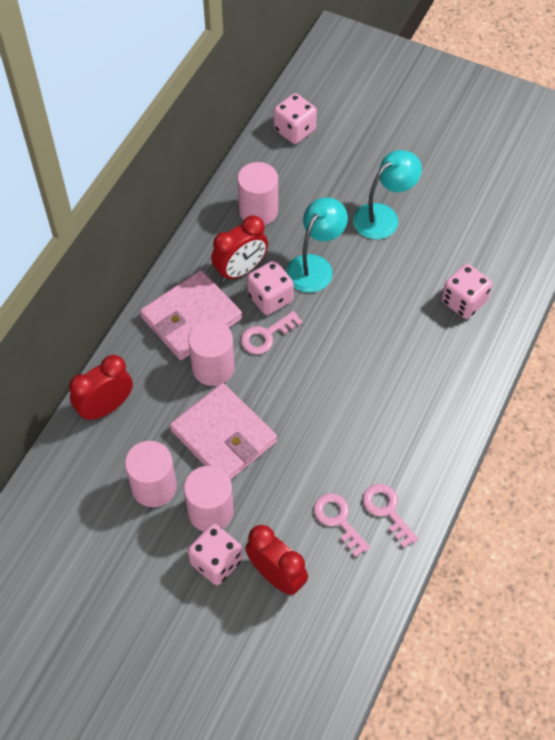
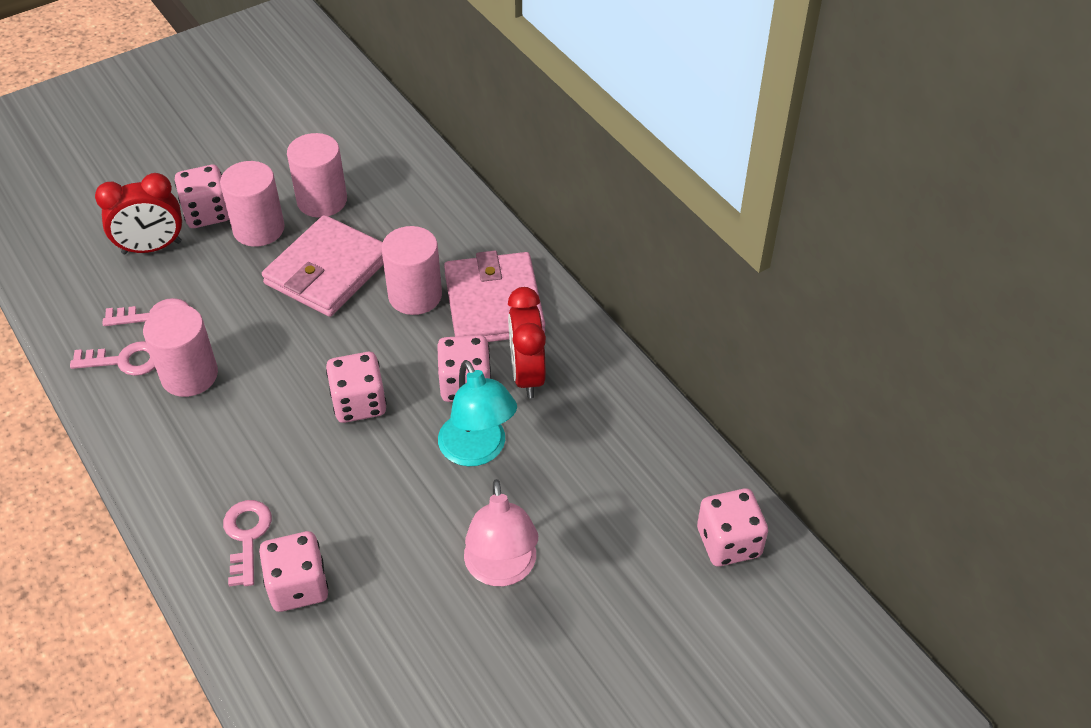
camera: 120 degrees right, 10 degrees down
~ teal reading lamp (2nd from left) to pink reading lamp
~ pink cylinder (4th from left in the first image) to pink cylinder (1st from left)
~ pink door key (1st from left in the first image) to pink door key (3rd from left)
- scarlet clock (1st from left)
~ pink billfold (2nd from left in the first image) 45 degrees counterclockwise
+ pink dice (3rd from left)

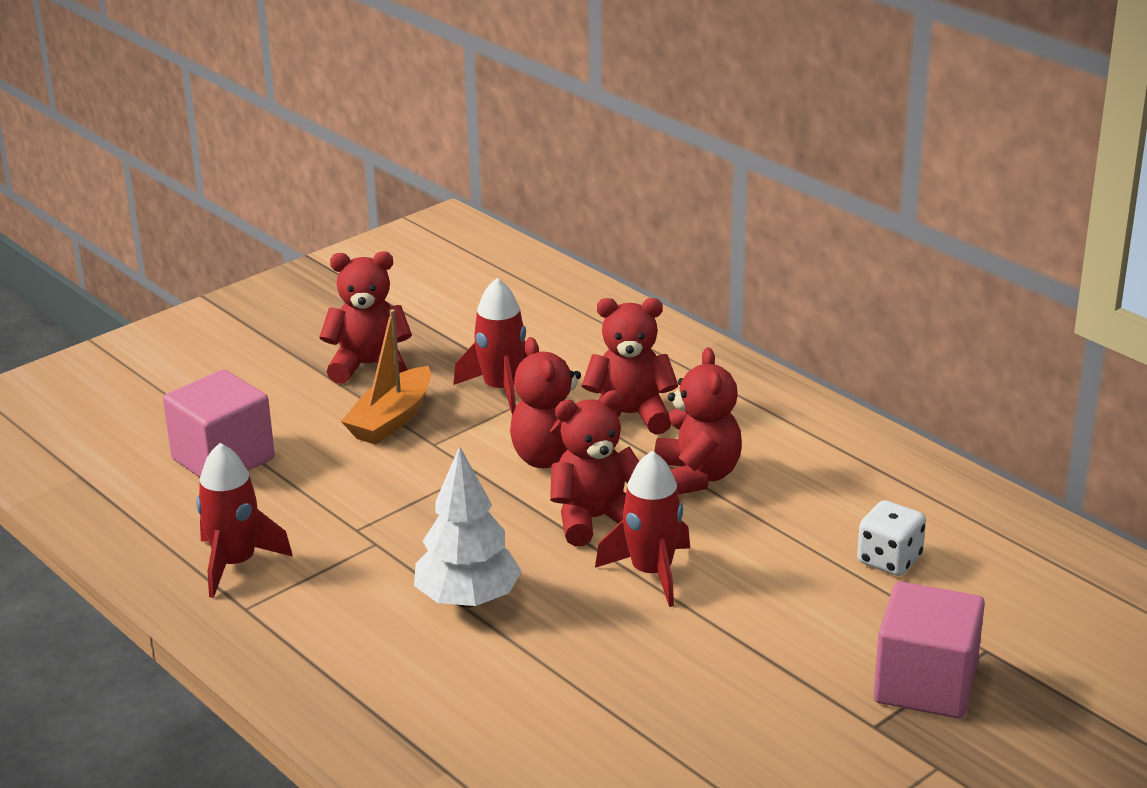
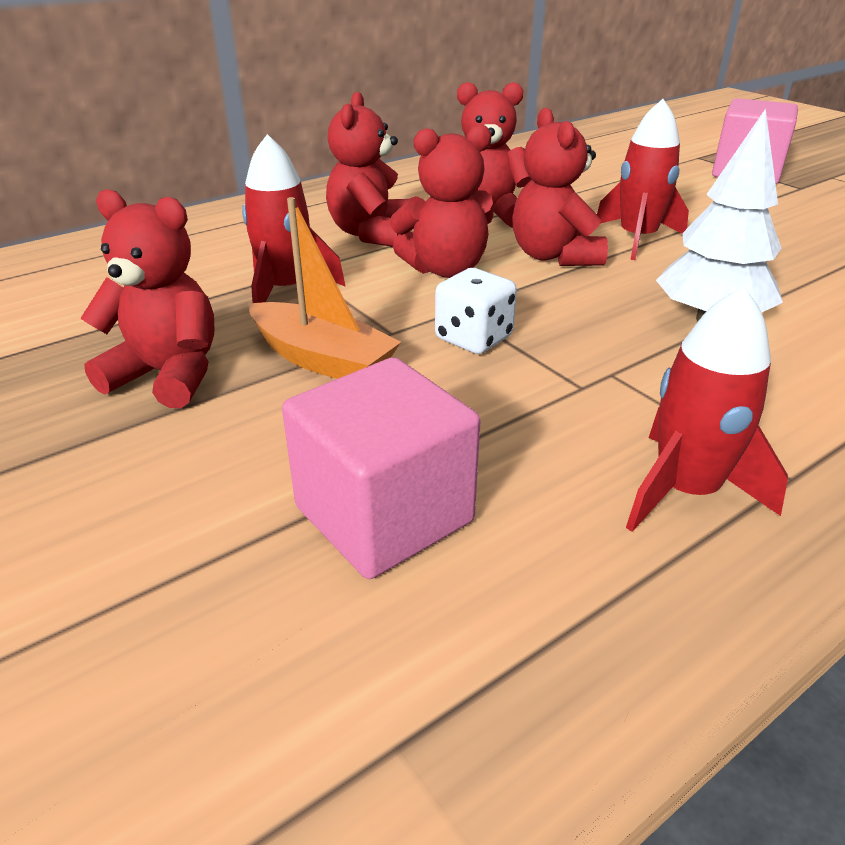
camera: 85 degrees left, 5 degrees up
~ scarlet teddy bear (1st from left) 105 degrees clockwise
~ pure white dice

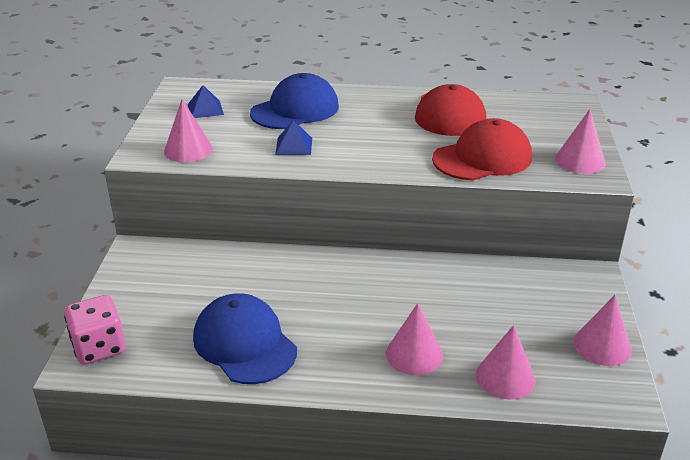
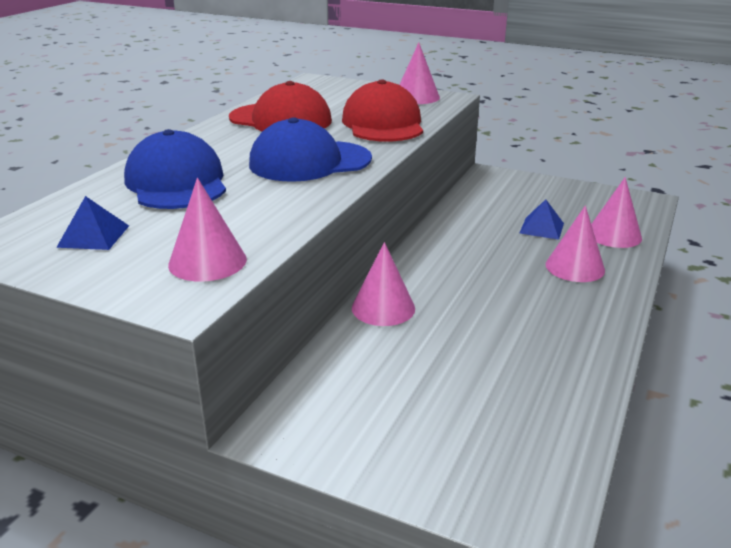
camera: 70 degrees left, 5 degrees down
~ cobalt pyramid (2nd from left)
~ cobalt cap (1st from left in the first image) to cobalt cap (2nd from left)
- pink dice
~ pink solid cone (5th from left in the first image) to pink solid cone (2nd from left)

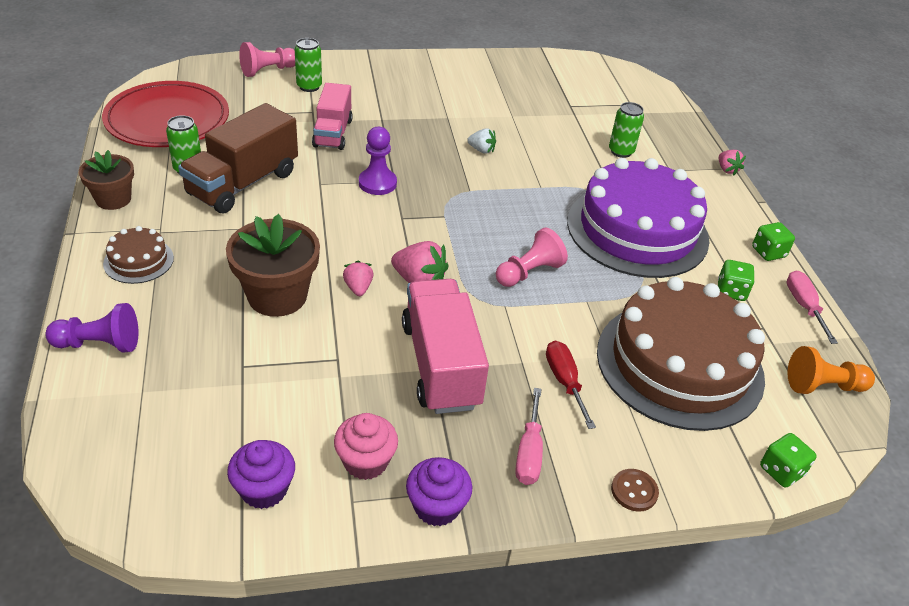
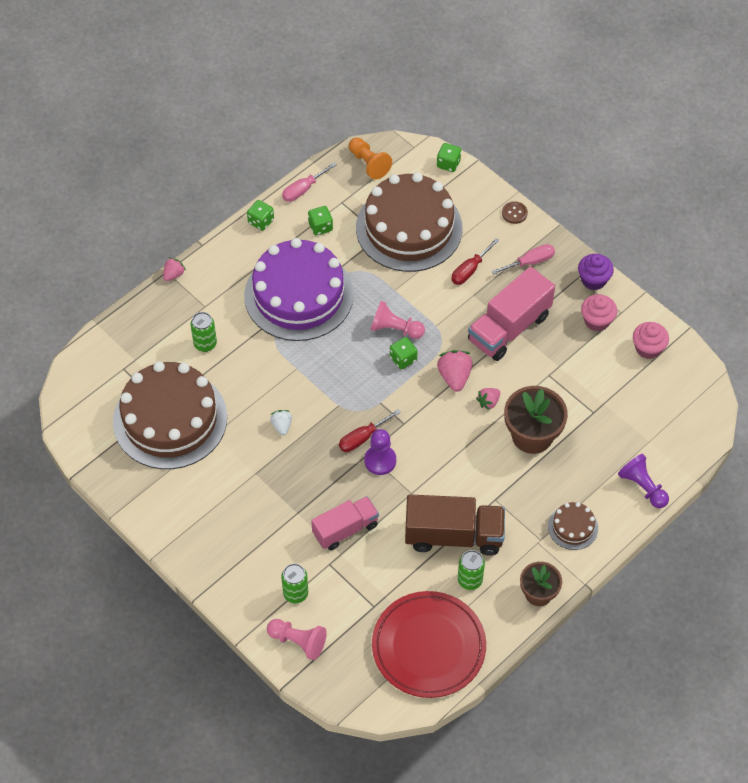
camera: 120 degrees left, 15 degrees up
~ violet fairy cake (1st from left) to pink fairy cake (2nd from left)
+ emerald dice (3rd from left)
+ dark brown gateau (1st from left)
+ scarlet screwdriver (1st from left)

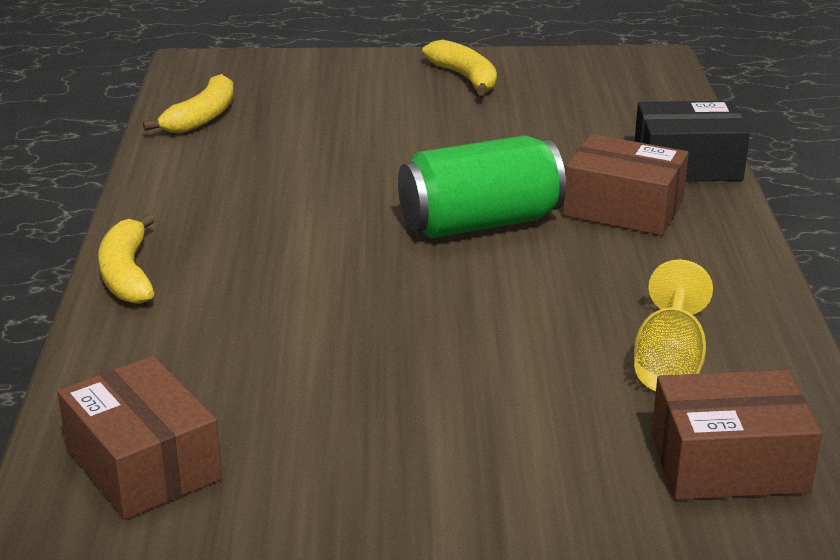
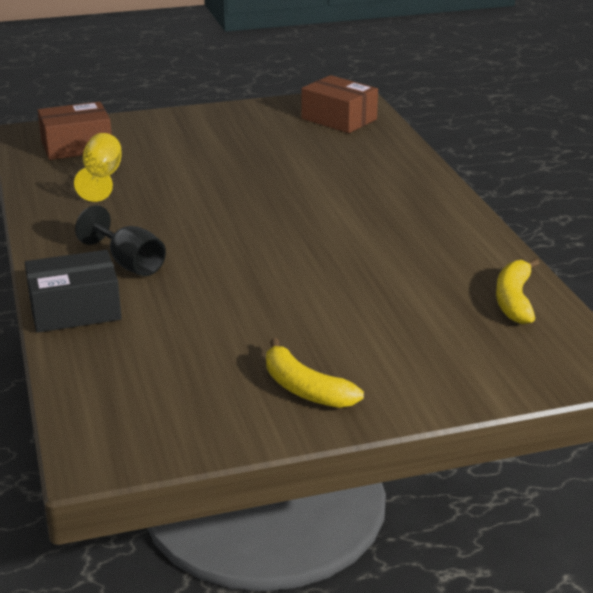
camera: 165 degrees right, 0 degrees up
~ dark brown package (2nd from left) to black wine glass
- emerald tin
- golden toy banana (1st from left)

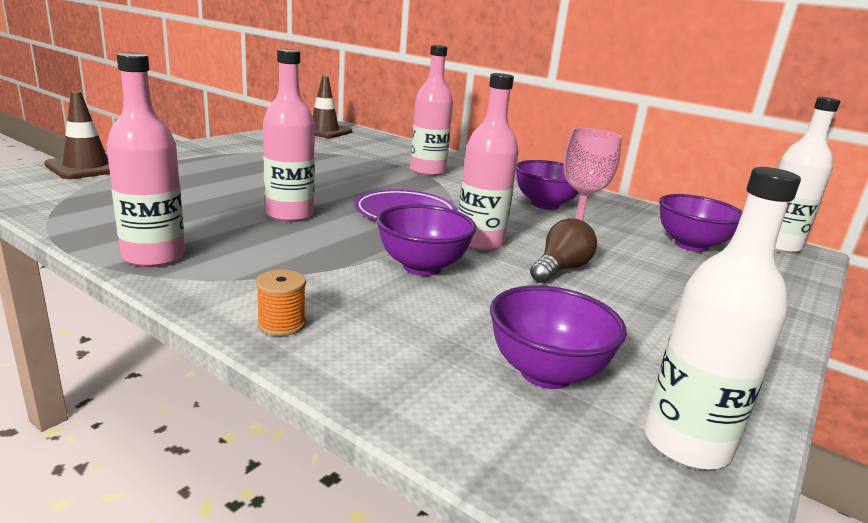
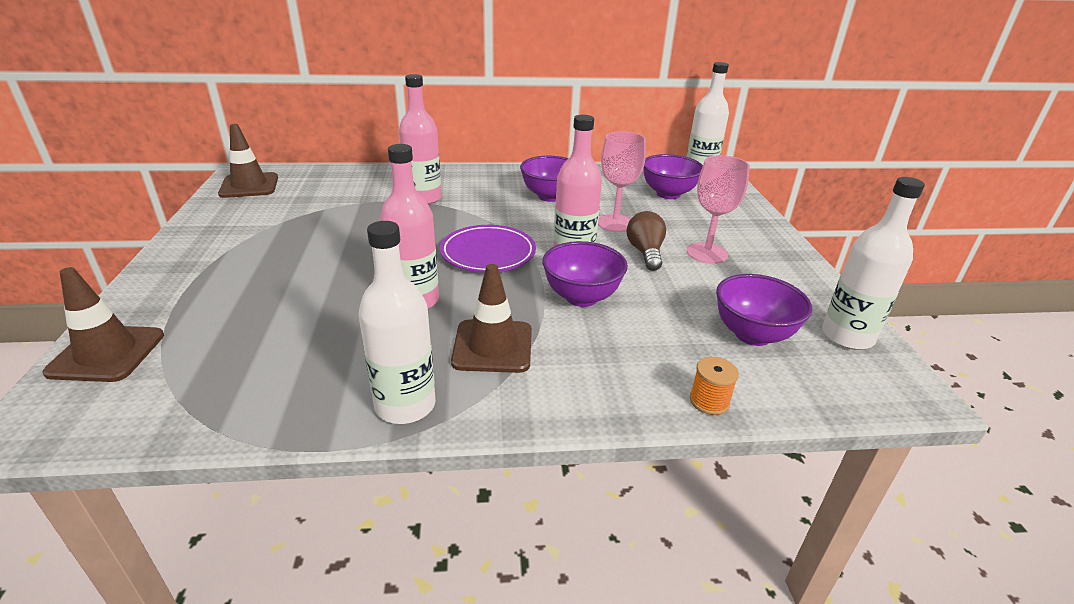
camera: 40 degrees left, 10 degrees up
~ pink flask (1st from left) to pure white flask (1st from left)
~ orange-coloured bobbin
+ pink wine glass (2nd from left)
+ dark brown road cone (3rd from left)

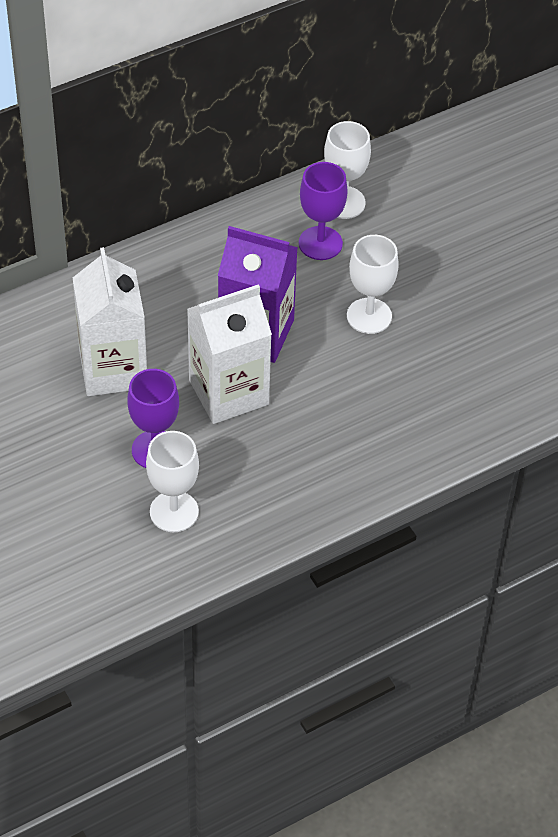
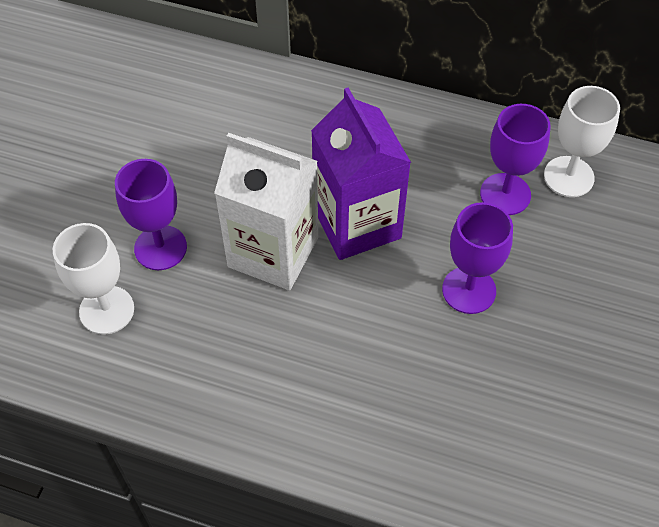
camera: 50 degrees right, 5 degrees up
~ pure white wine glass (3rd from left) to violet wine glass (2nd from left)
- pure white milk carton (1st from left)

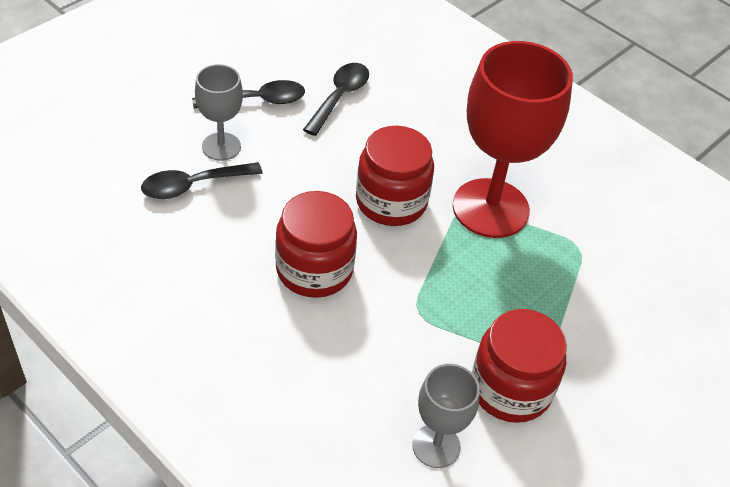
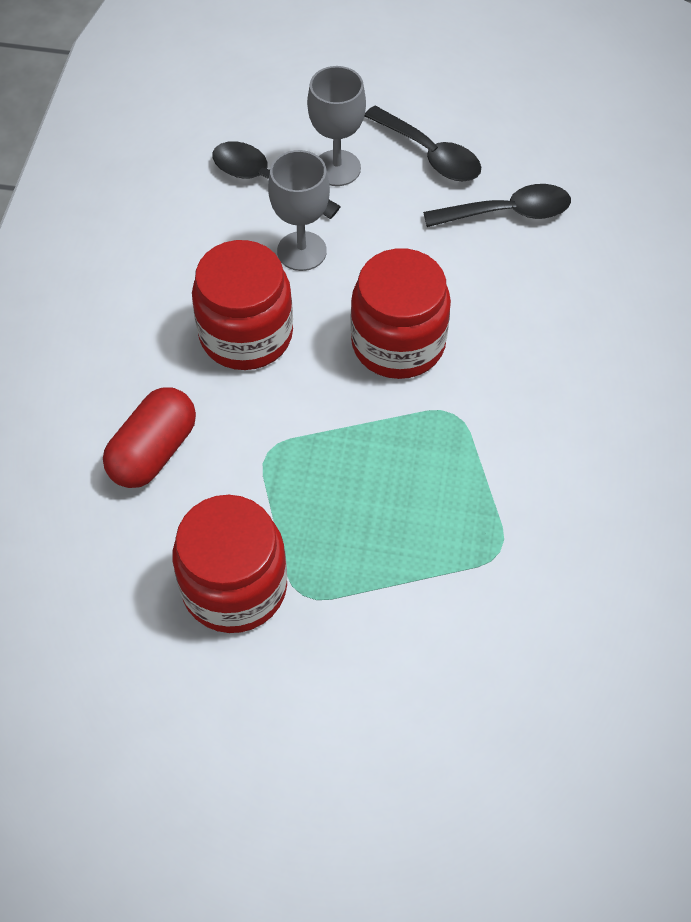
camera: 60 degrees right, 10 degrees up
- scarlet wine glass
~ ash-grey wine glass (2nd from left in the first image) to ash-grey wine glass (1st from left)
+ scarlet capsule

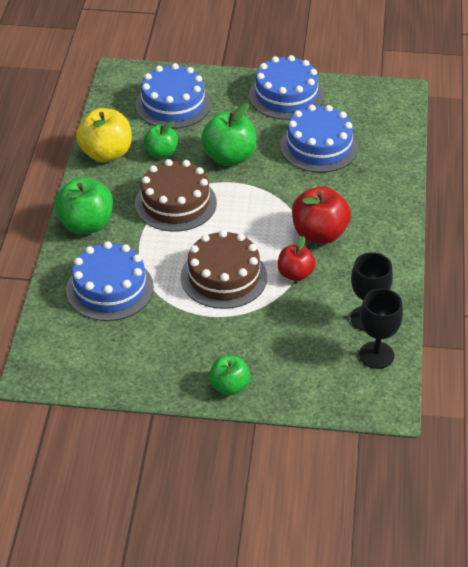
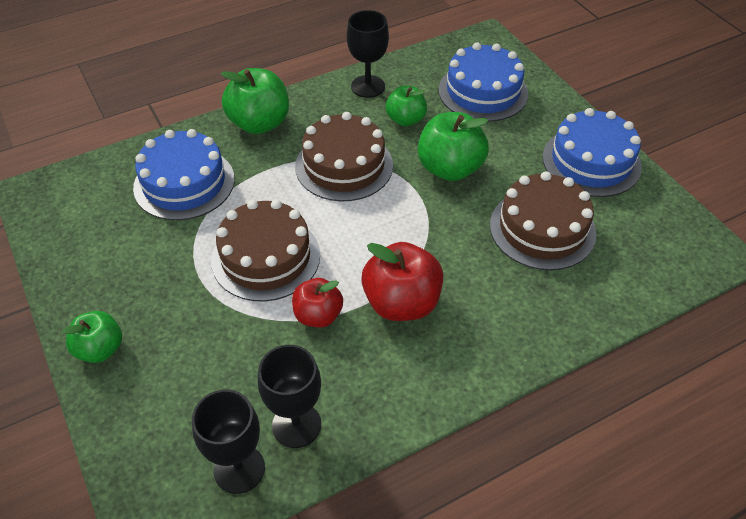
camera: 55 degrees right, 5 degrees up
~ cobalt gateau (4th from left) to dark brown gateau (3rd from left)
~ golden toy apple to black wine glass (3rd from left)

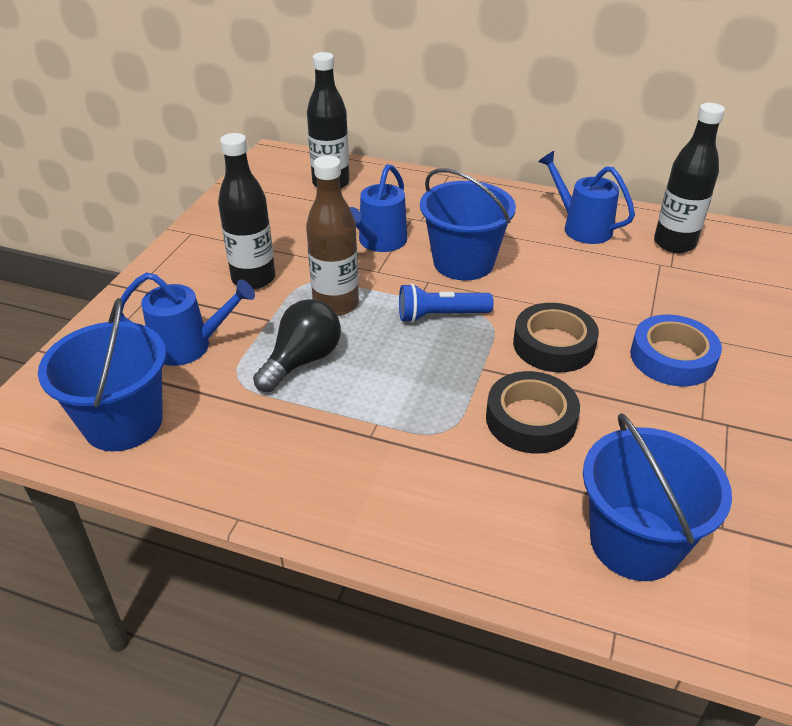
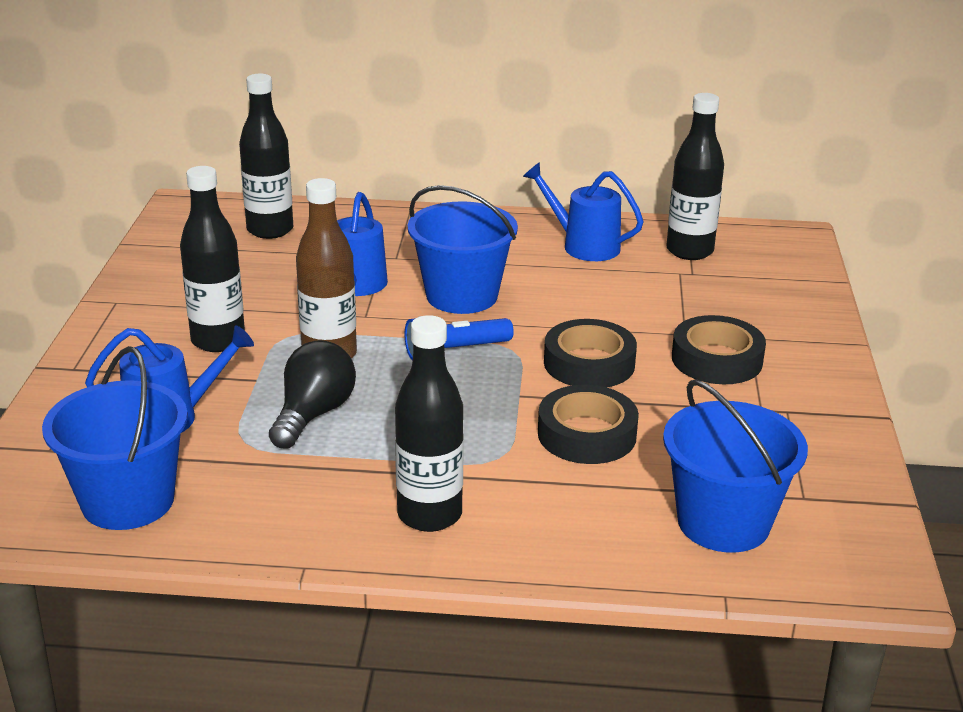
camera: 15 degrees left, 10 degrees down
~ cobalt sticky tape to black sticky tape (3rd from left)
+ black flask (3rd from left)

